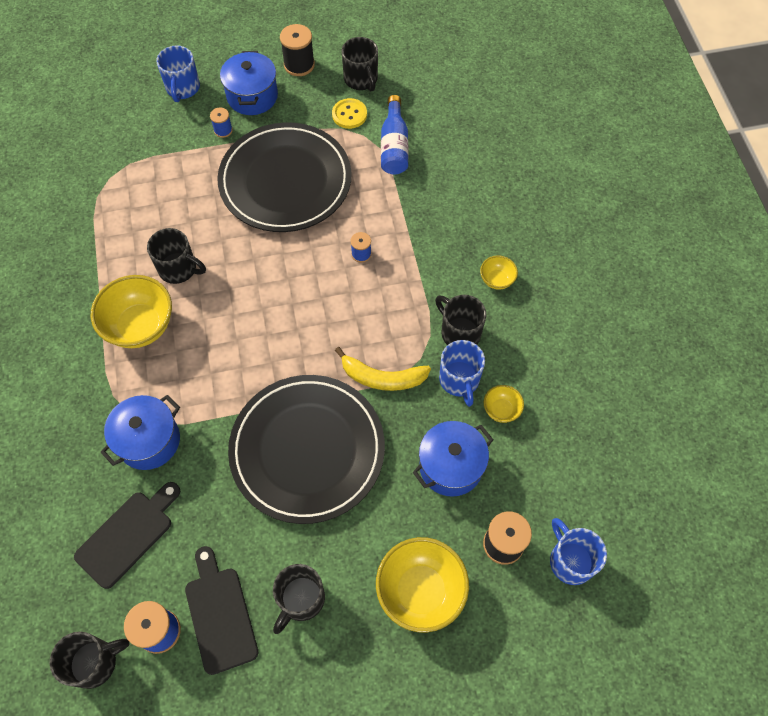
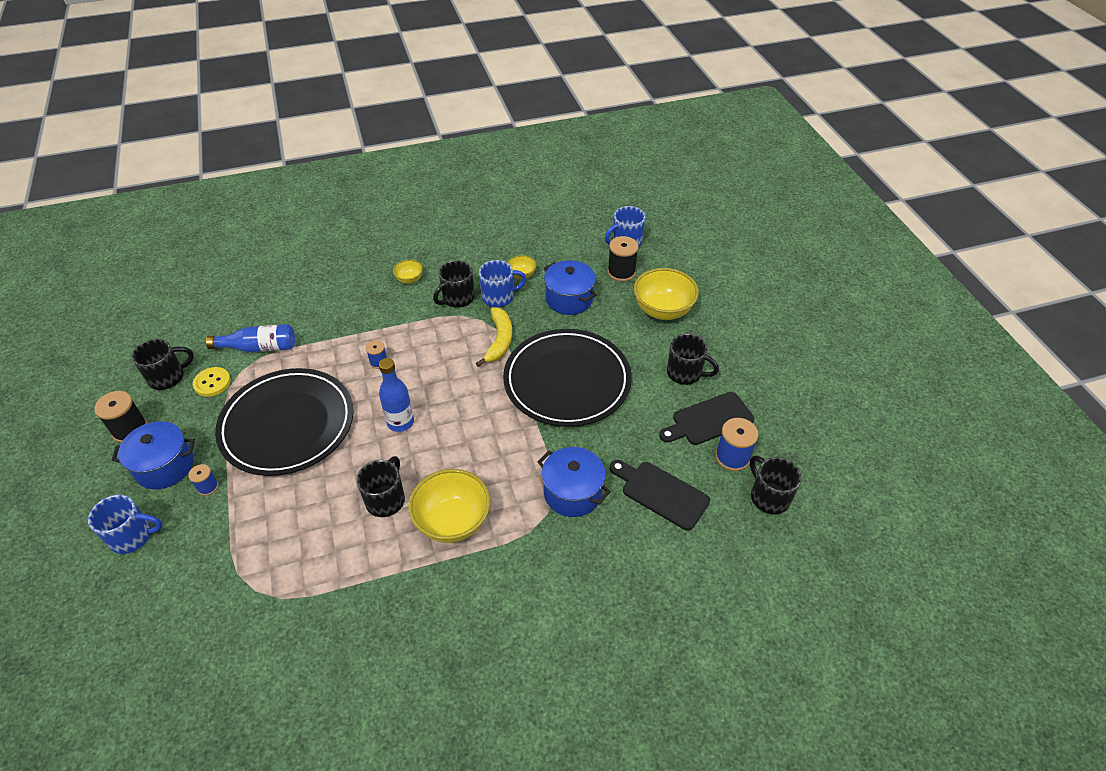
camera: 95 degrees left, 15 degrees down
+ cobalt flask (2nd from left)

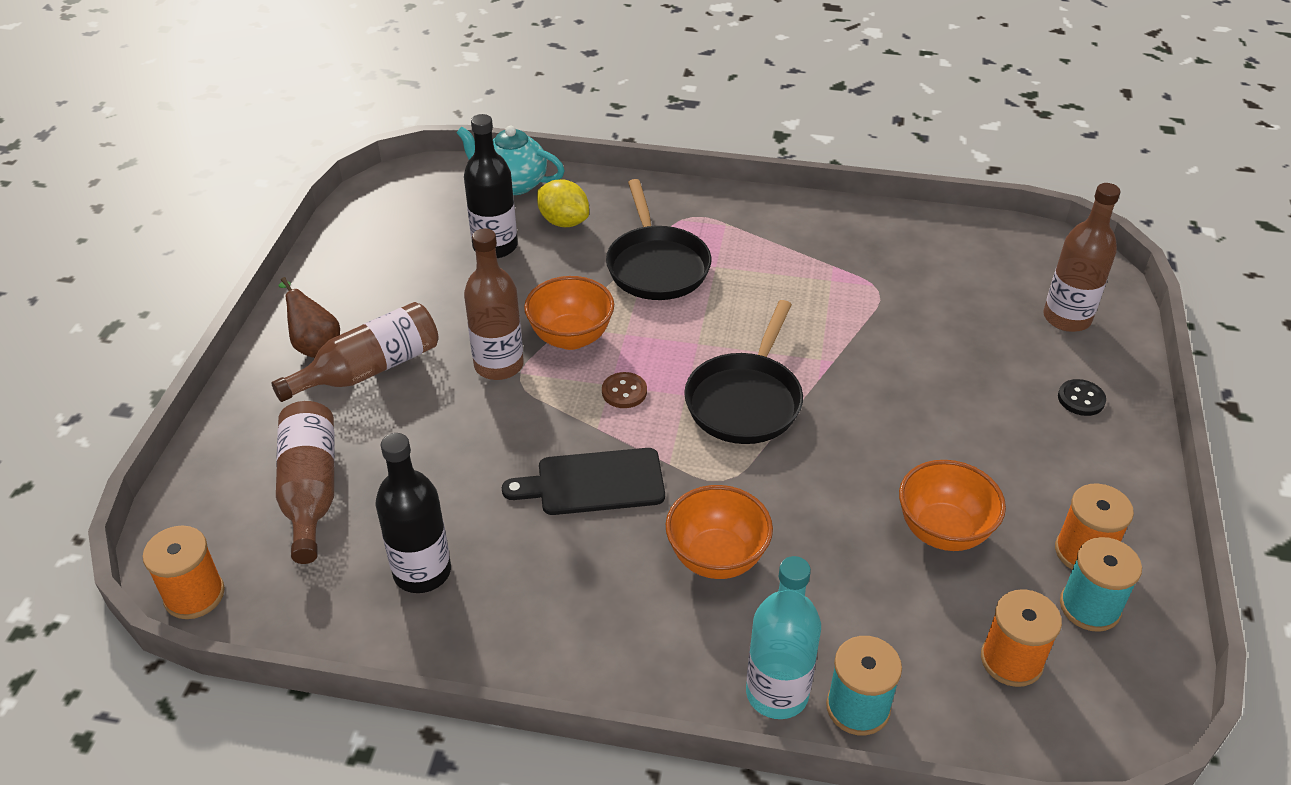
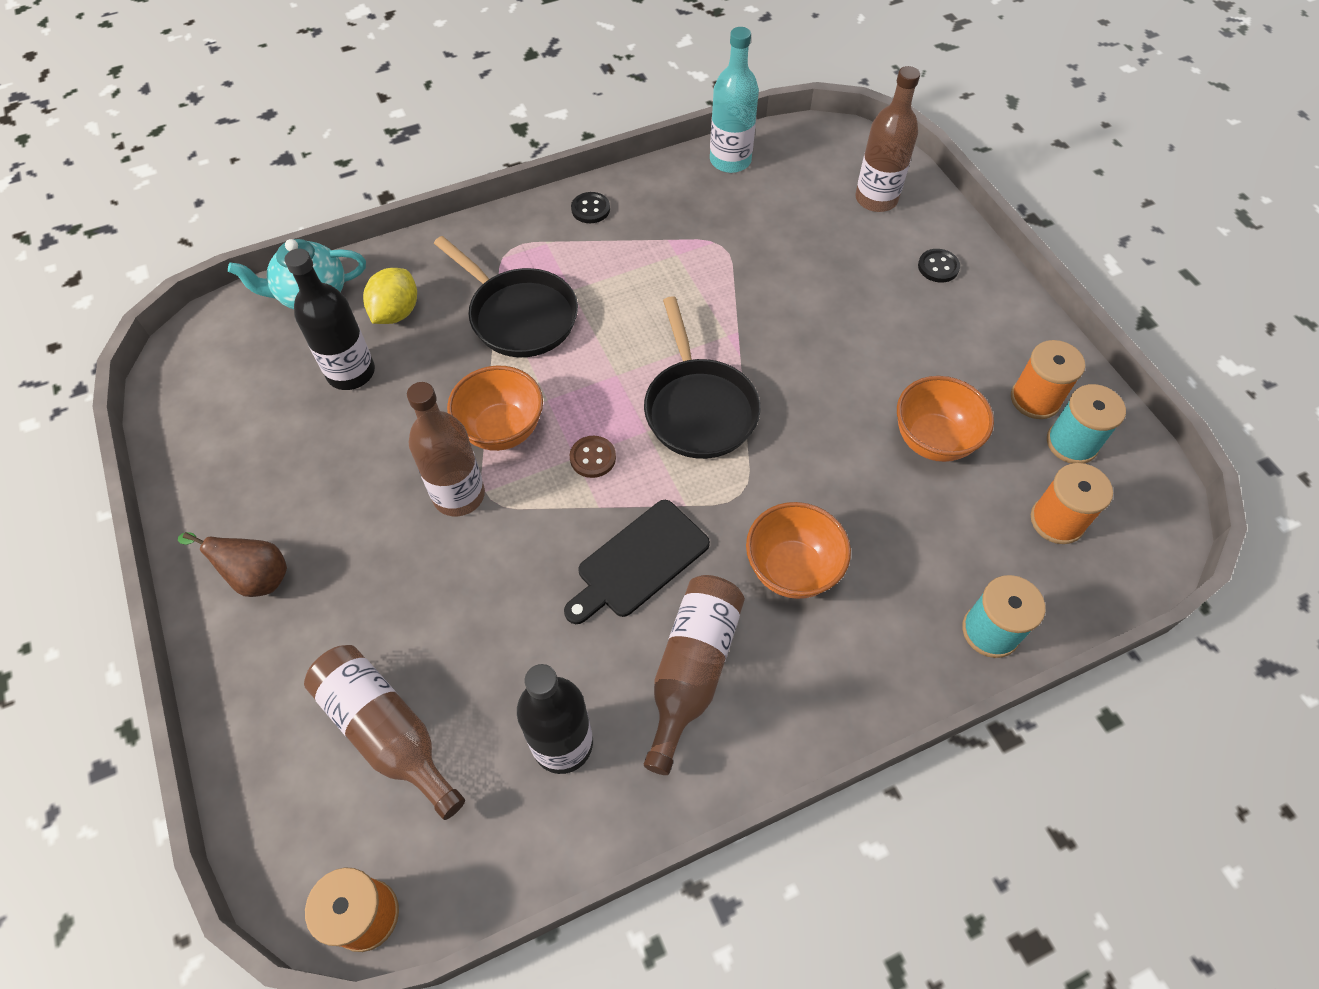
camera: 35 degrees left, 15 degrees up
~ golden citrus fruit 75 degrees counterclockwise
~ dark brown flask (2nd from left in the first image) to dark brown flask (3rd from left)
~ teal flask
+ black shirt button (1st from left)

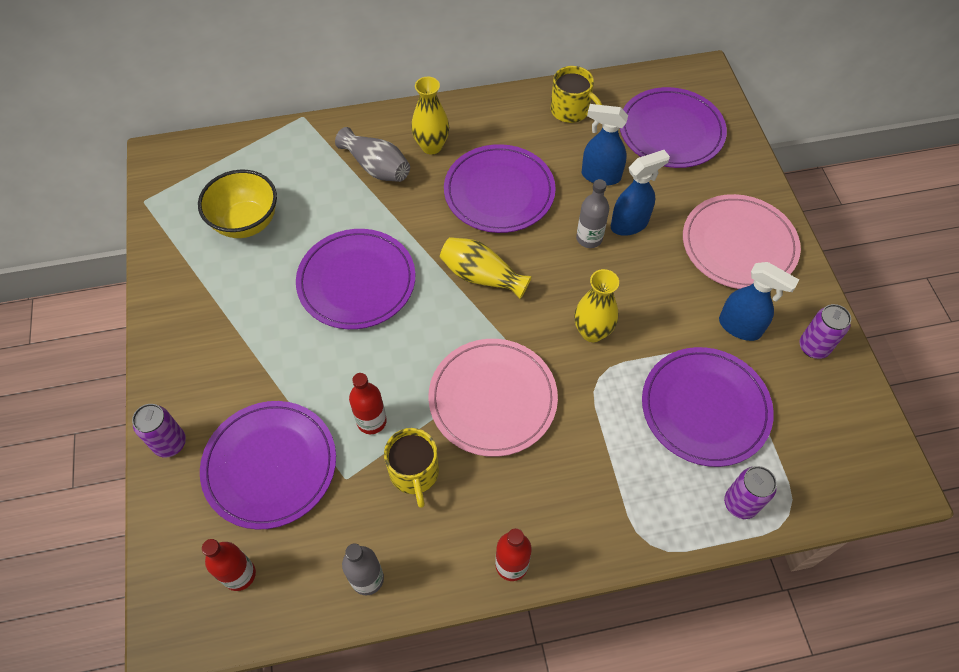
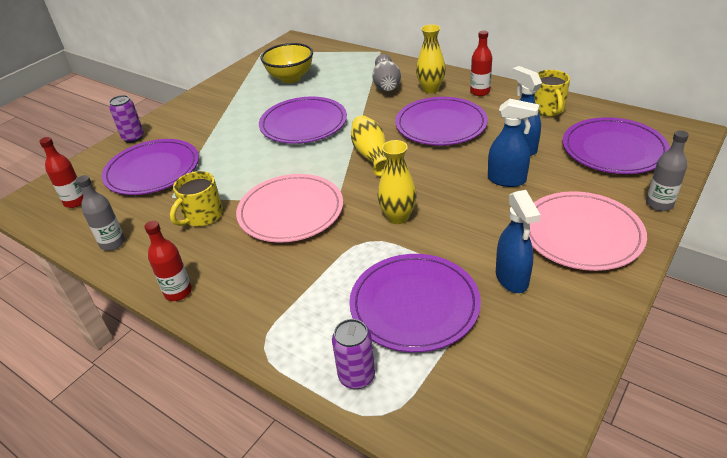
camera: 50 degrees right, 20 degrees down
~ ash-grey flask (2nd from left)
- violet tin (3rd from left)
~ scarlet flask (2nd from left in the first image) to scarlet flask (3rd from left)

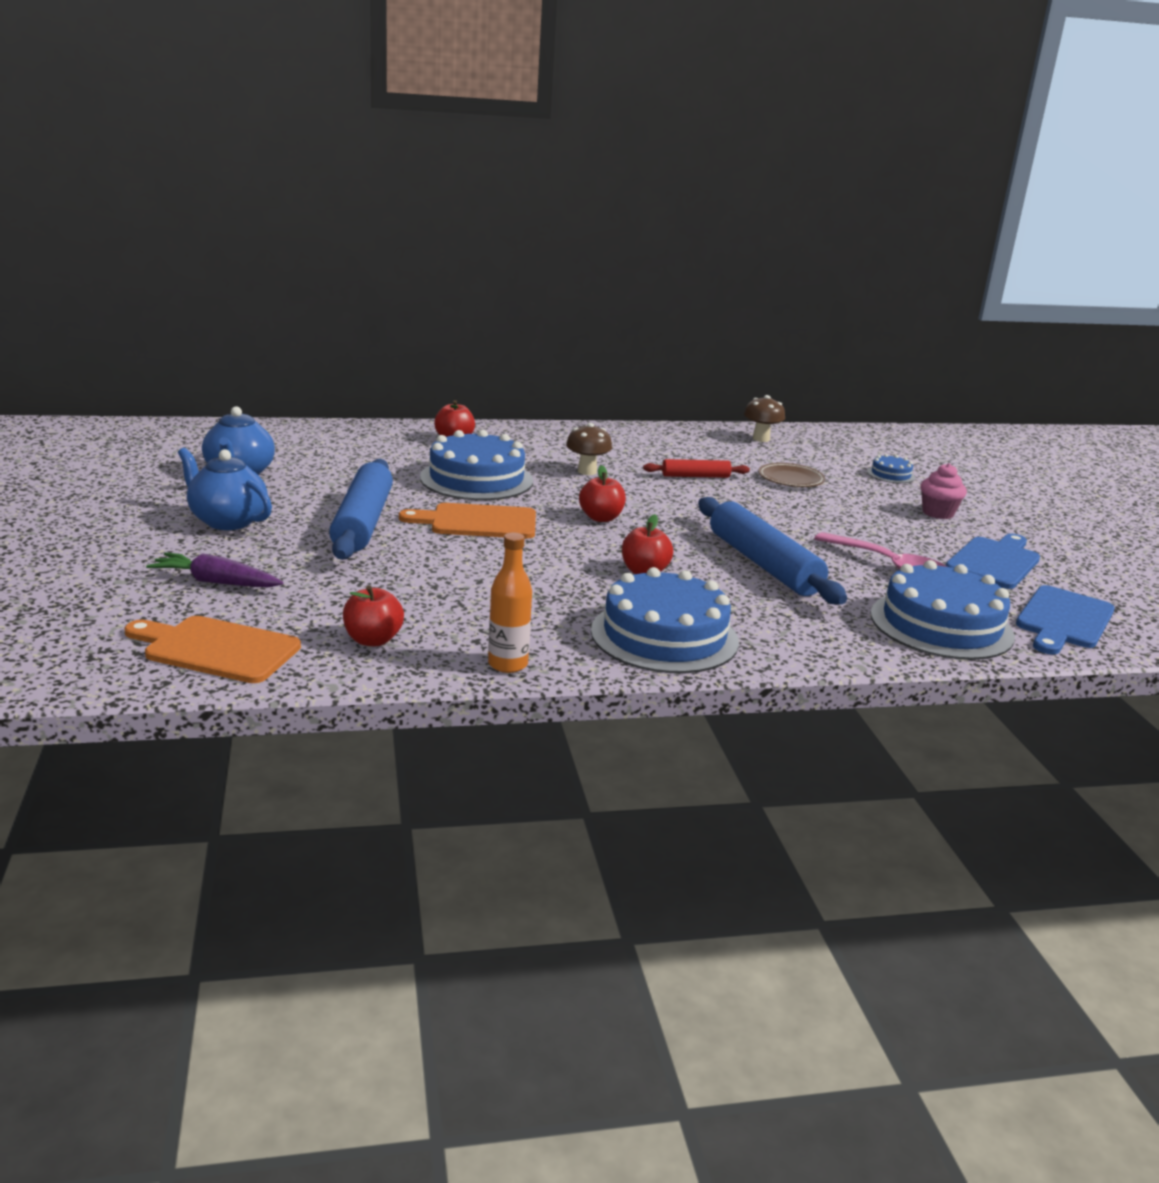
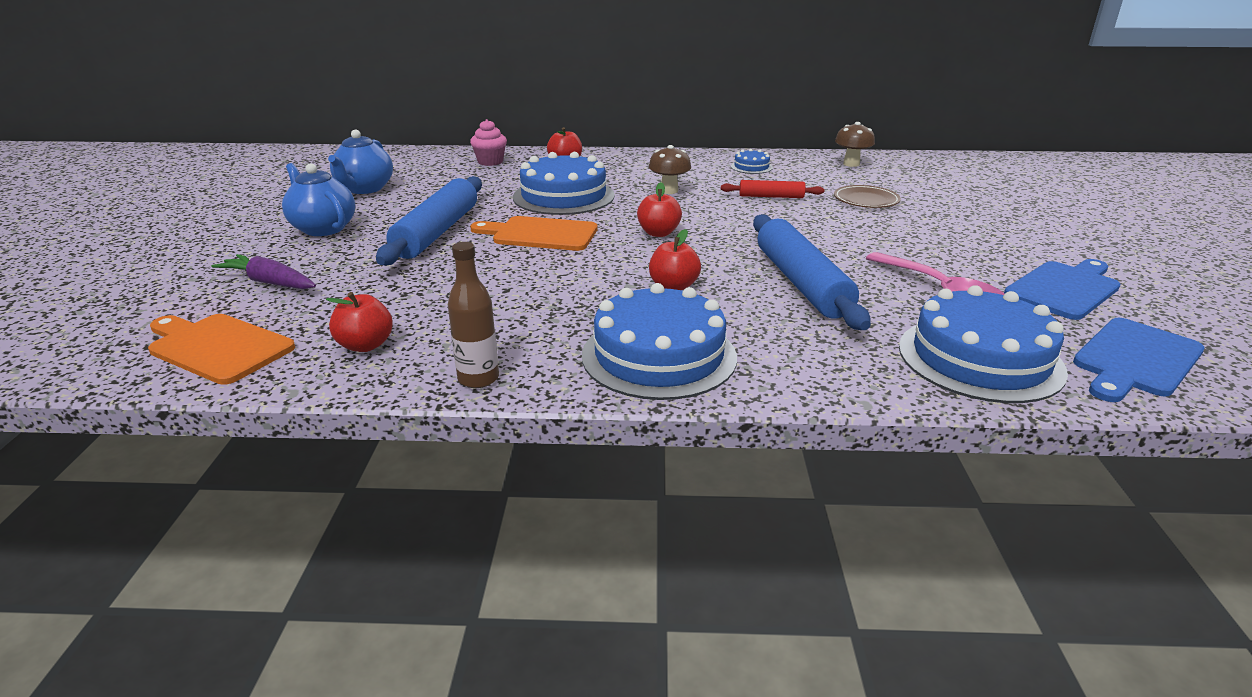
camera: 15 degrees right, 5 degrees up
~ cobalt gateau (3rd from left)
~ pink fairy cake
~ orange-coloured flask to dark brown flask

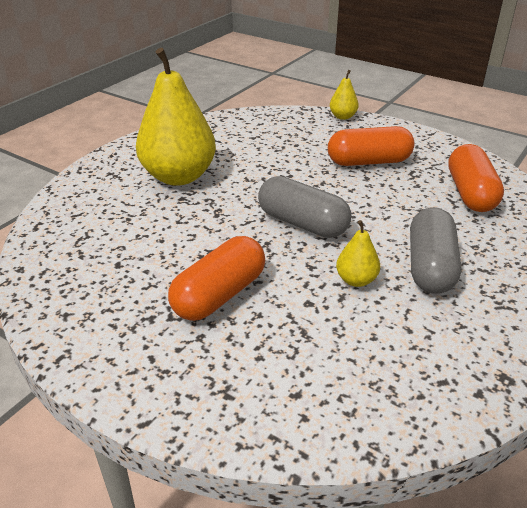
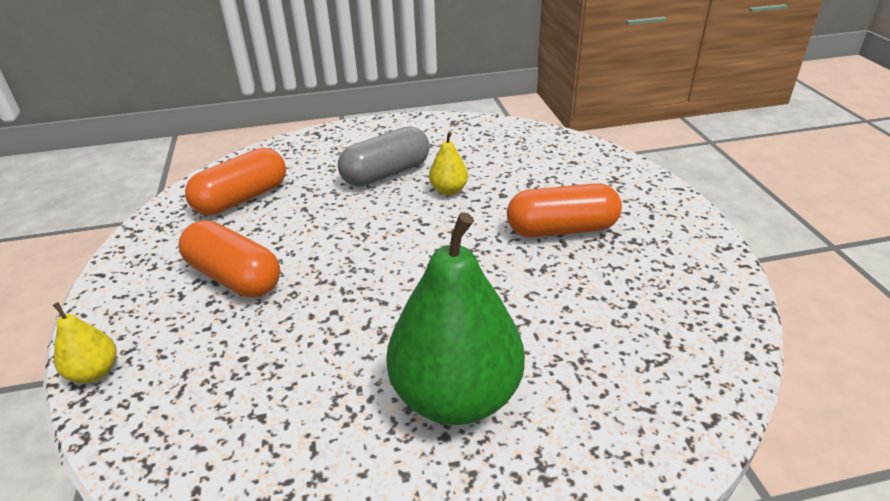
camera: 135 degrees left, 0 degrees up
~ golden pear fruit (1st from left) to emerald pear fruit
- ash-grey capsule (1st from left)

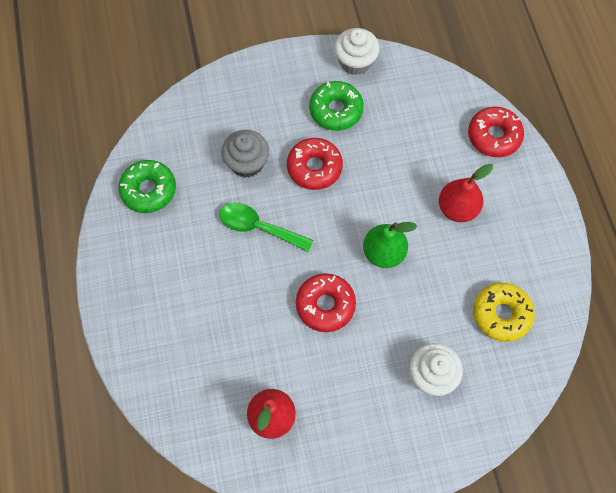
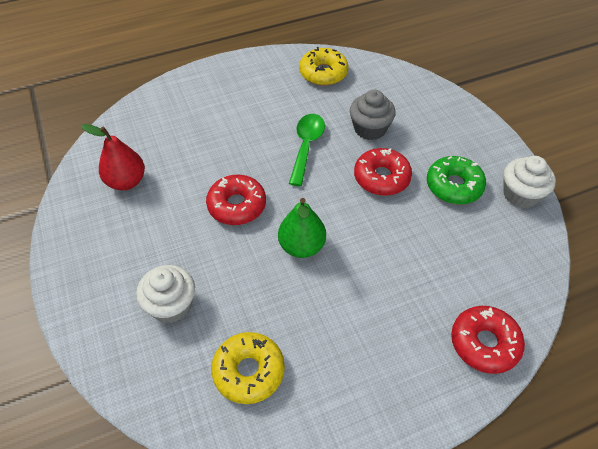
camera: 80 degrees right, 15 degrees down
~ emerald glazed donut (1st from left) to golden glazed donut (2nd from left)
- scarlet pear fruit (2nd from left)

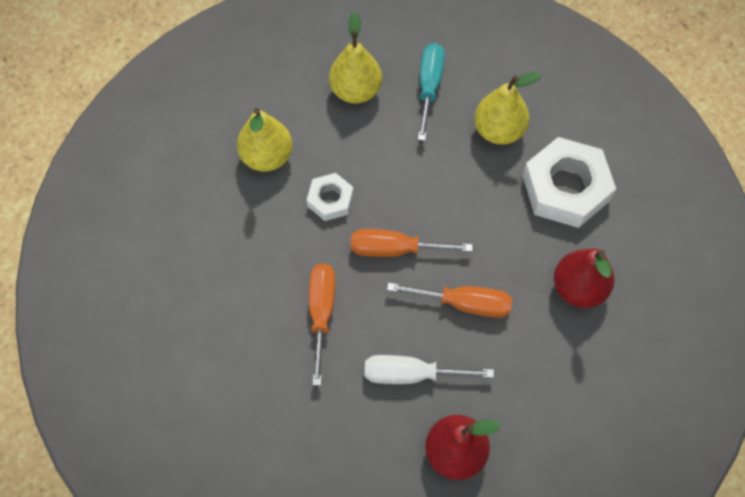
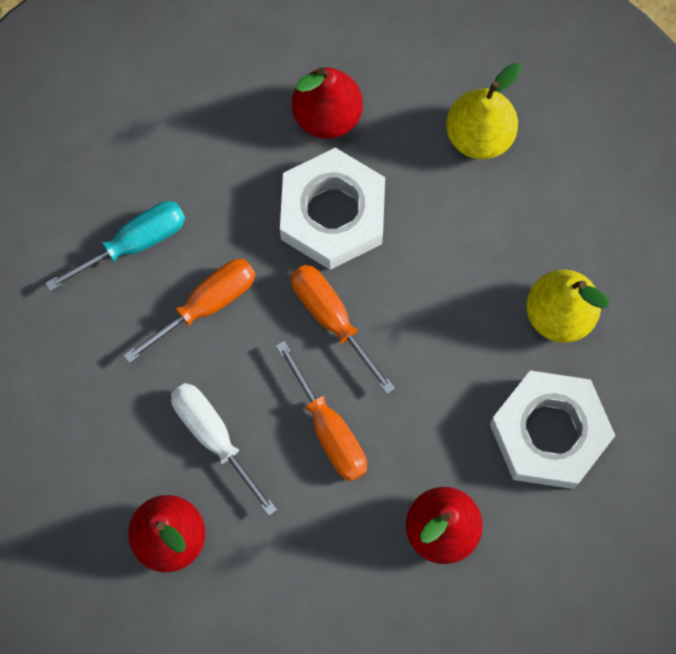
camera: 50 degrees right, 10 degrees up
~ teal screwdriver
~ golden pear fruit (1st from left) to scarlet pear fruit (2nd from left)
~ pure white nut (1st from left) x1.87

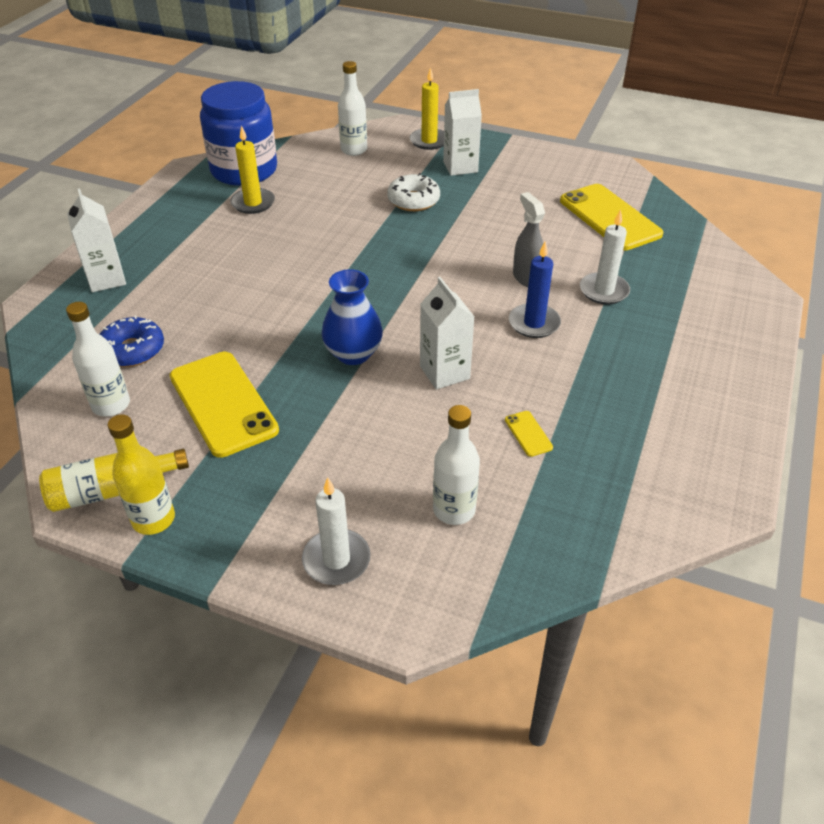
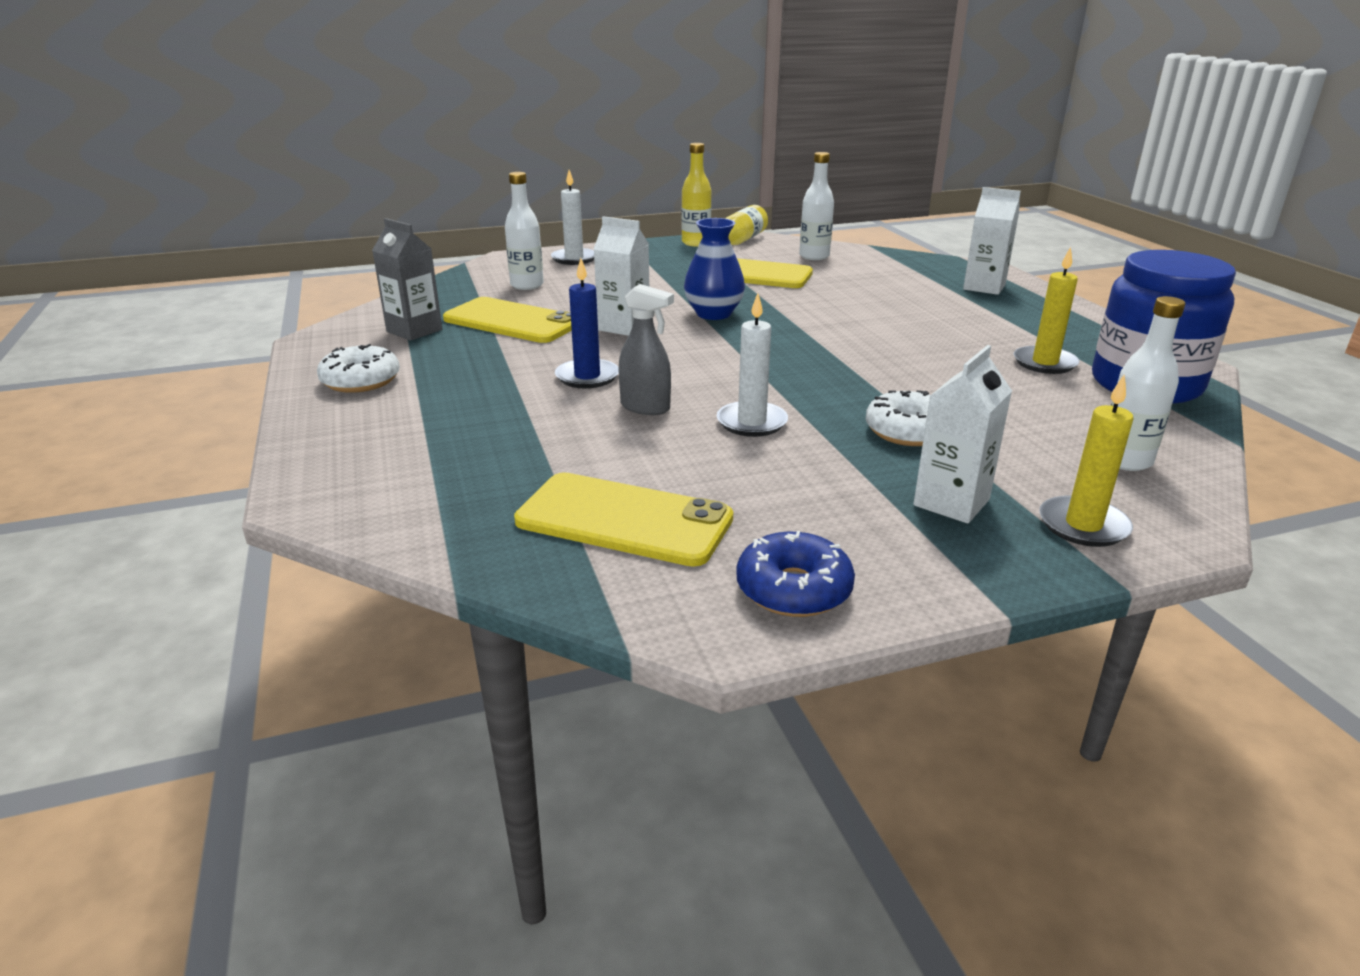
camera: 140 degrees right, 15 degrees down
~ pure white candle (2nd from left)
~ cobalt glazed donut
~ golden smartphone (2nd from left in the first image) x2.48
+ ash-grey milk carton
+ pure white glazed donut (1st from left)

